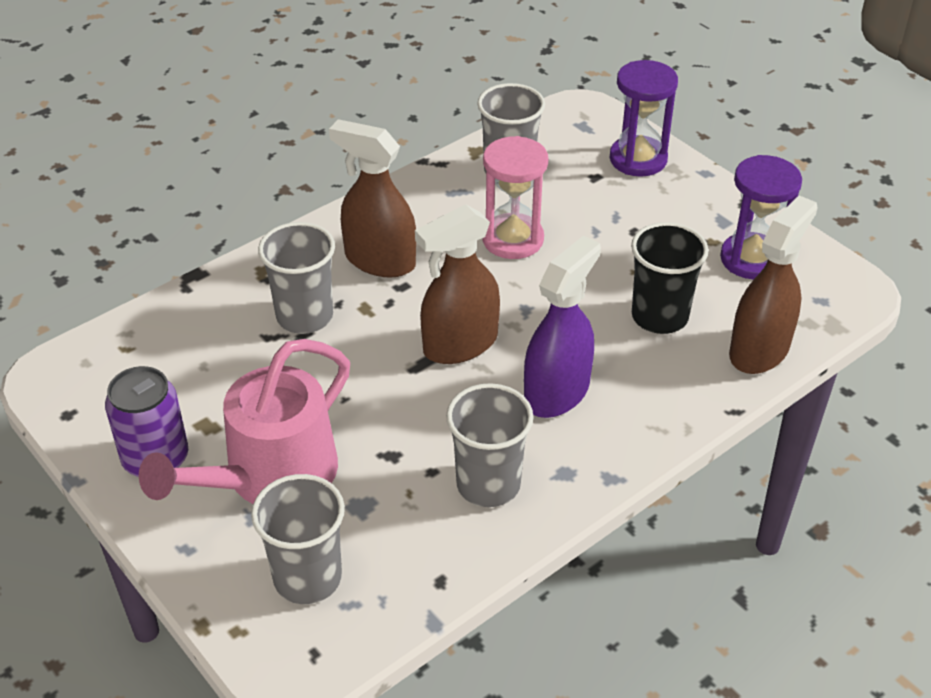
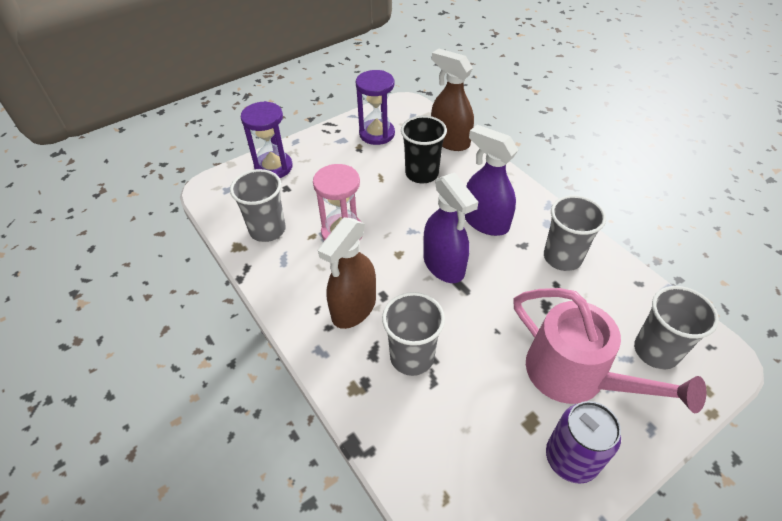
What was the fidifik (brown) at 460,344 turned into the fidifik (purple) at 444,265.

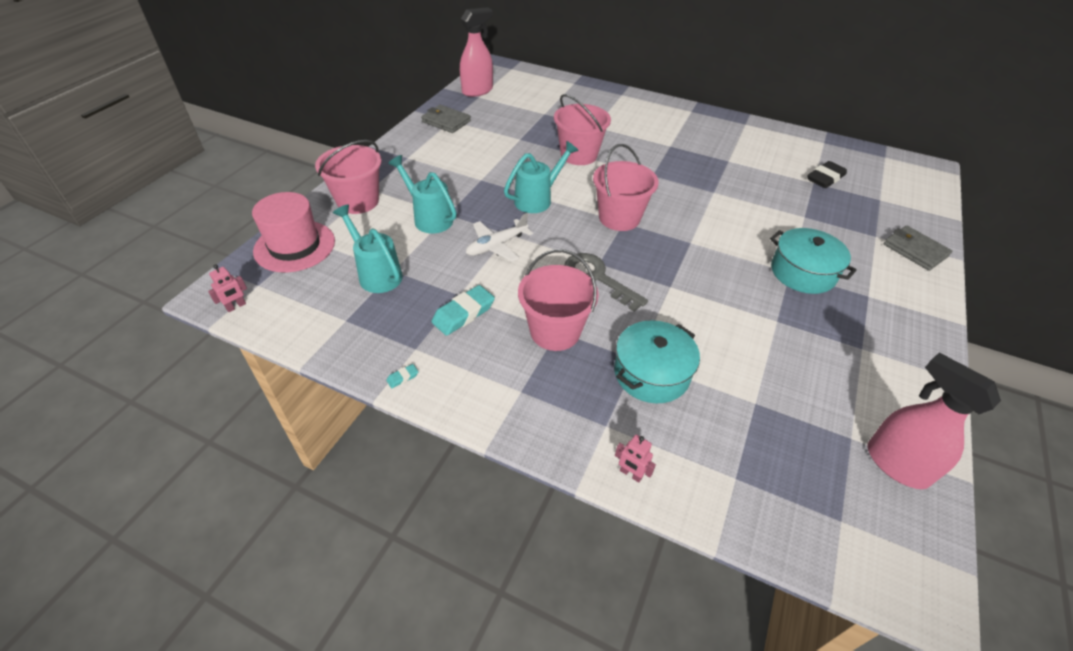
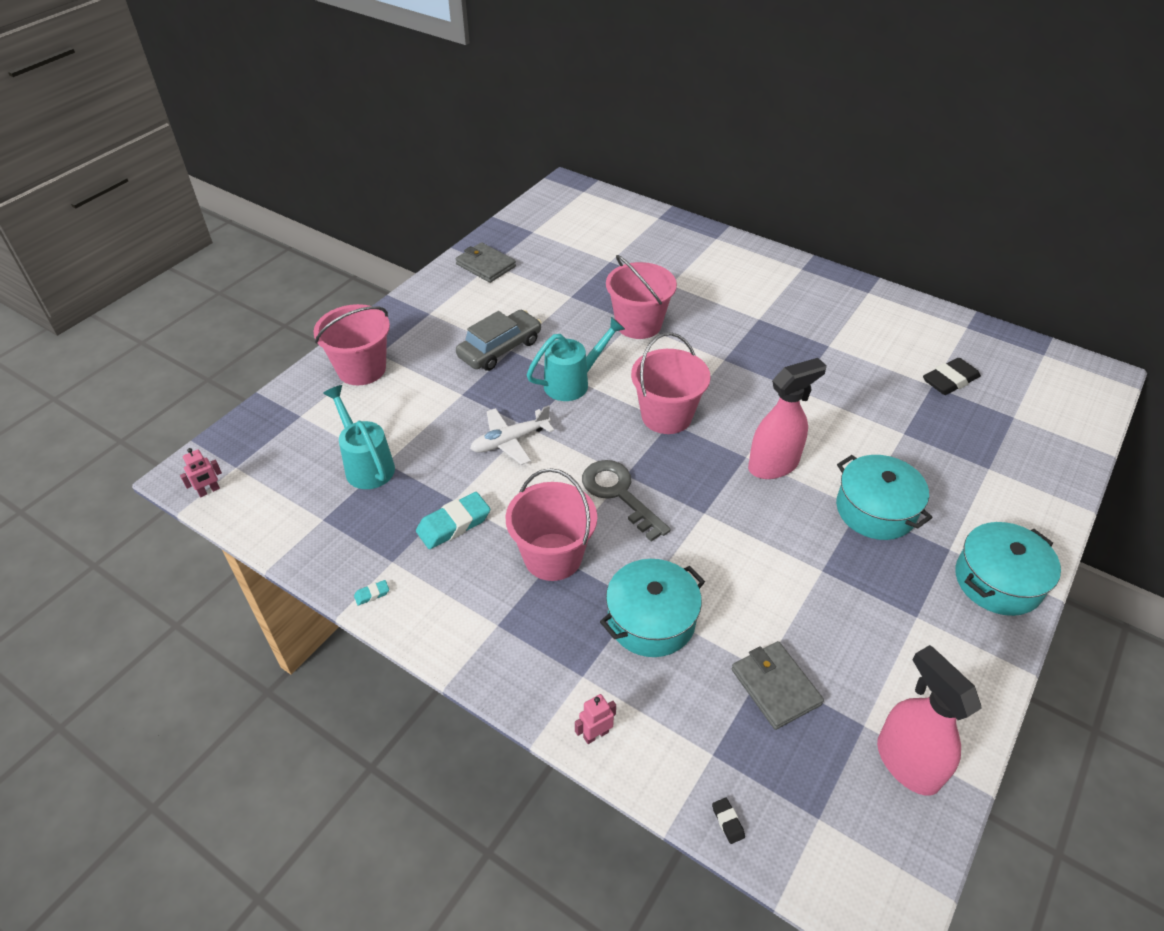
The second view gained the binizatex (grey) at 500,349.
The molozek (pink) at 630,474 ended up facing another way, 105 degrees clockwise from before.
The second view gained the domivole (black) at 728,822.
The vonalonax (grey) ended up elsewhere, having gone from 915,250 to 775,687.
The fidifik (pink) ended up elsewhere, having gone from 477,91 to 773,465.
The second view gained the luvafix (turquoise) at 998,581.
The second view lost the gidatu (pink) at 294,246.
The second view lost the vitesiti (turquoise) at 429,218.

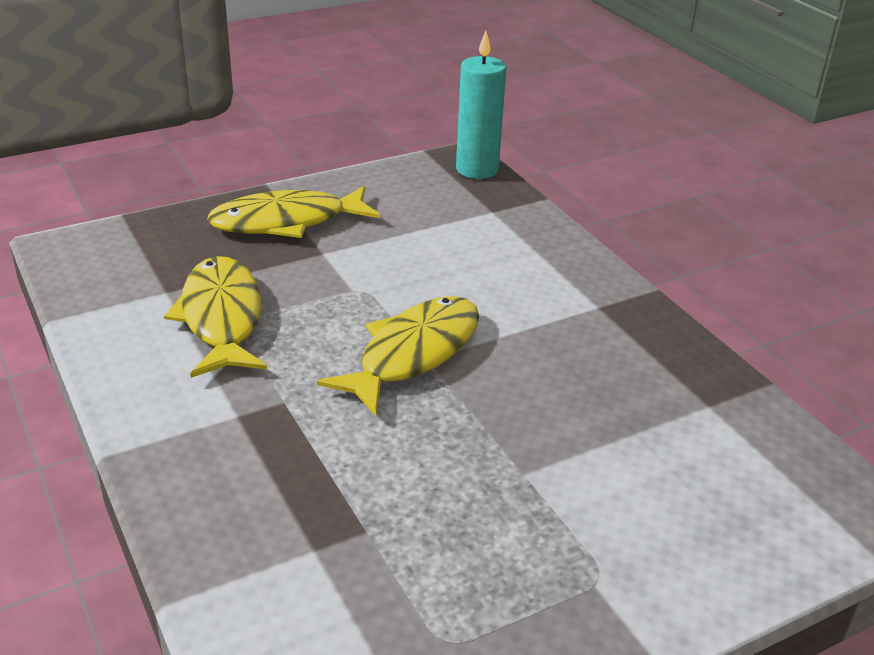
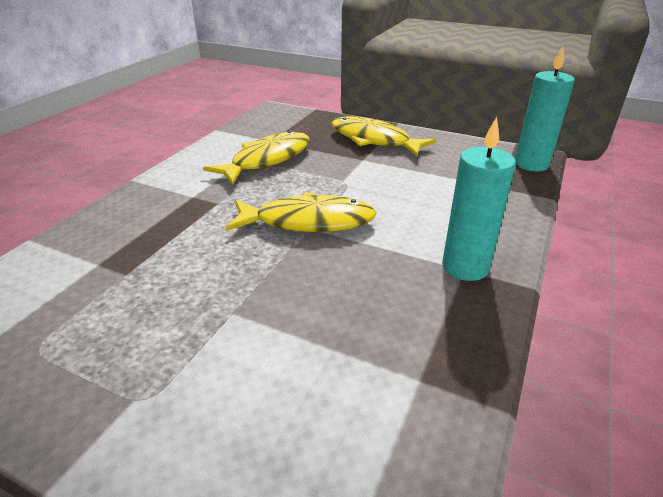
The second view gained the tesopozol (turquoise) at 465,267.

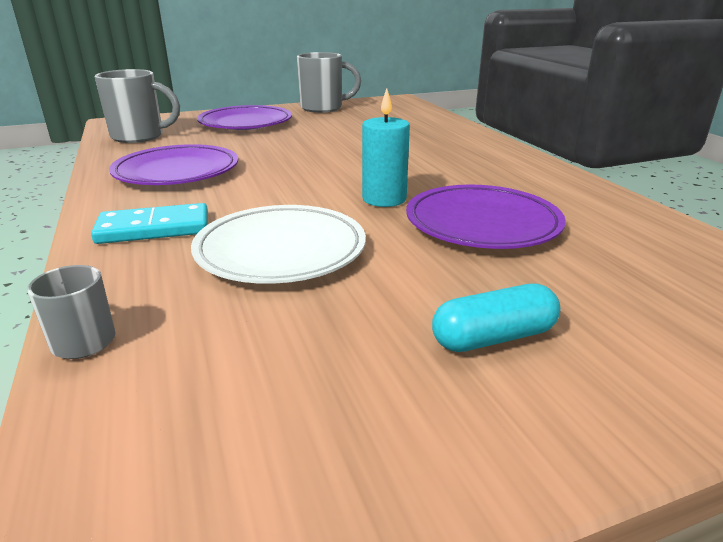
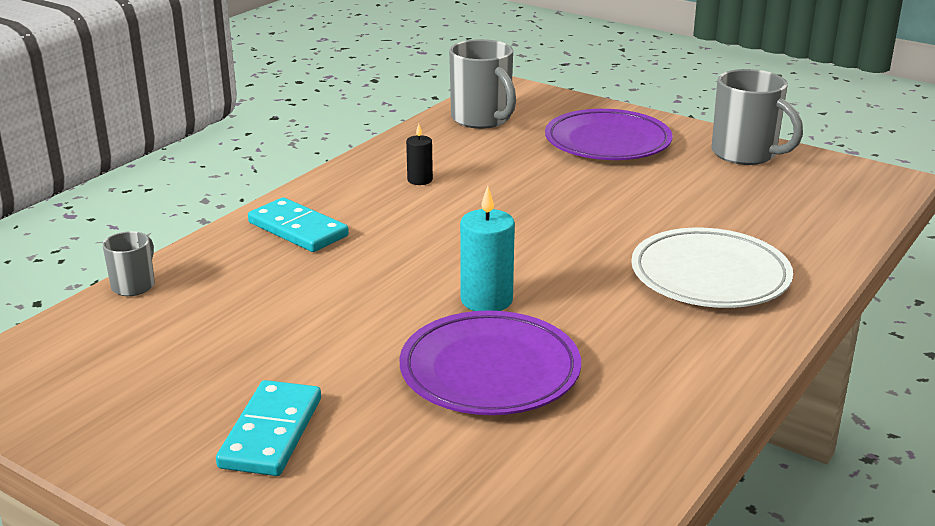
Where the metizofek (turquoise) stood at 493,337, the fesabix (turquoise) came to stand at 271,432.
Where the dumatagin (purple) stood at 177,172, the tesopozol (black) came to stand at 420,180.
The dumatagin (white) ended up elsewhere, having gone from 281,250 to 710,276.

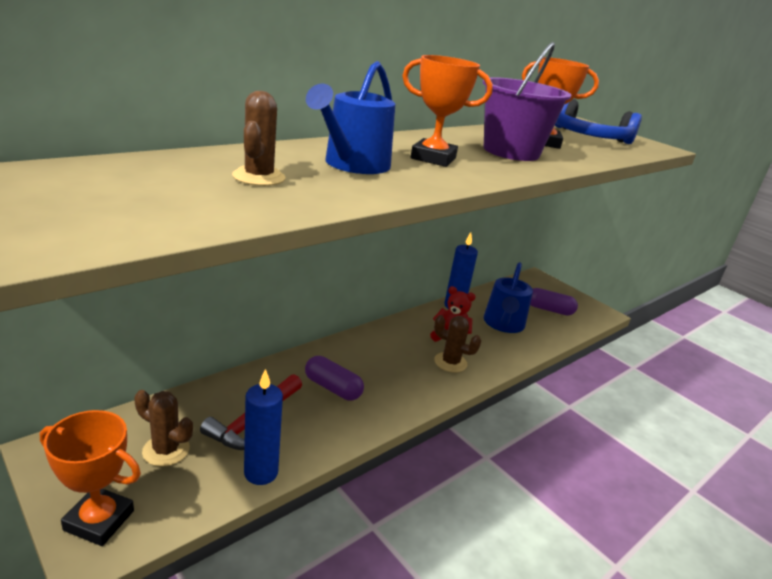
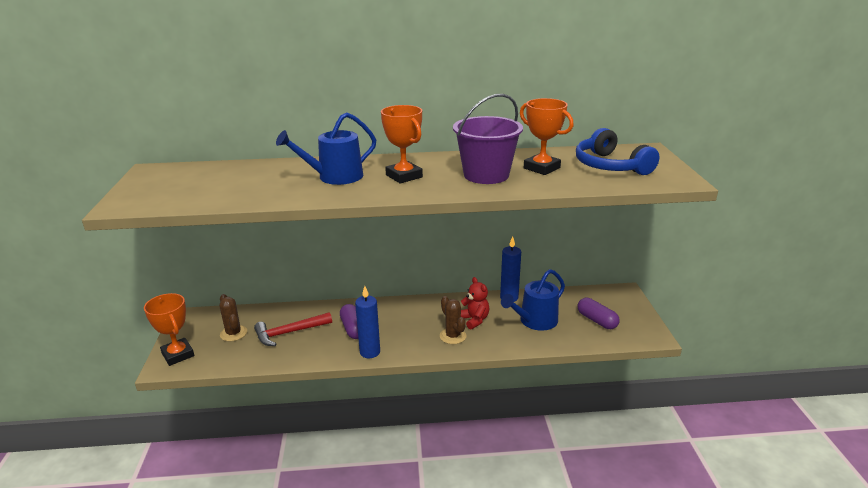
The tesopozol (blue) ended up elsewhere, having gone from 261,472 to 370,352.
The second view lost the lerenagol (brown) at 259,177.

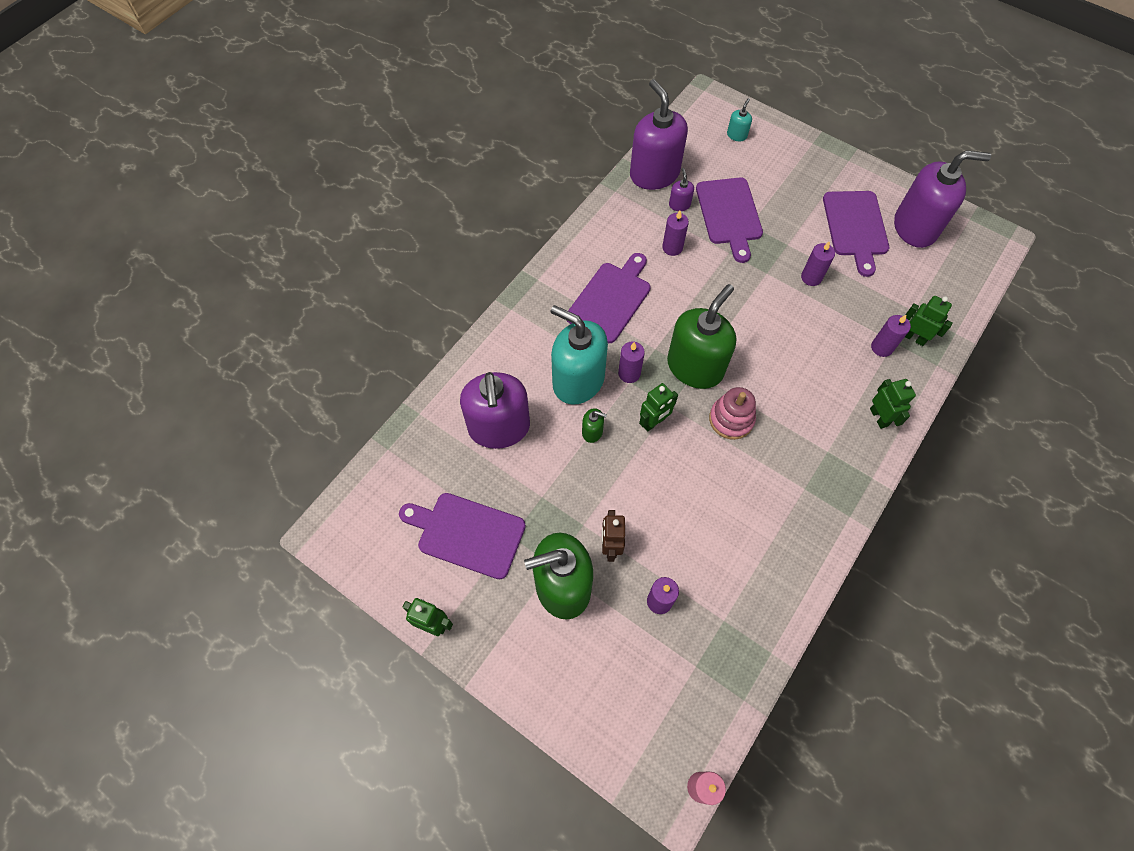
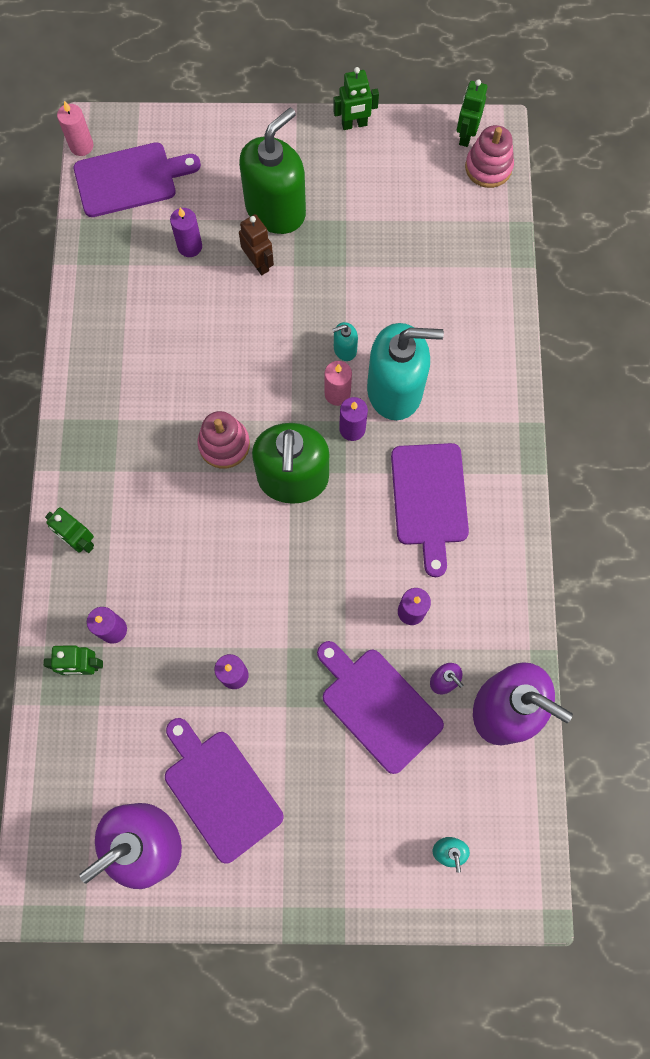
The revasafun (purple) ended up elsewhere, having gone from 467,533 to 130,179.
The second view gained the tesopozol (pink) at 337,394.
What was the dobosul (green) at 592,432 turned into the dobosul (turquoise) at 345,349.
The molozek (green) ended up elsewhere, having gone from 654,422 to 466,136.
The second view gained the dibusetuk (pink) at 488,167.
The second view lost the dobosul (purple) at 499,427.

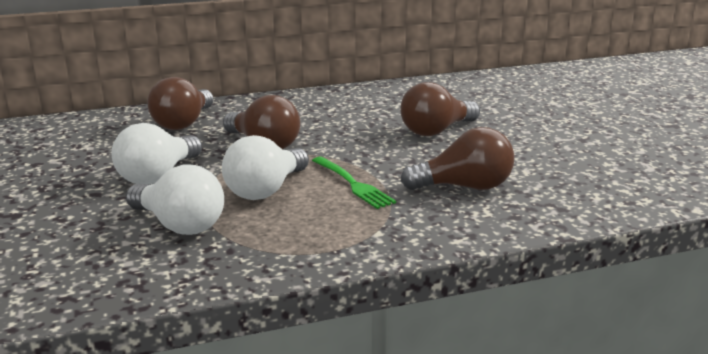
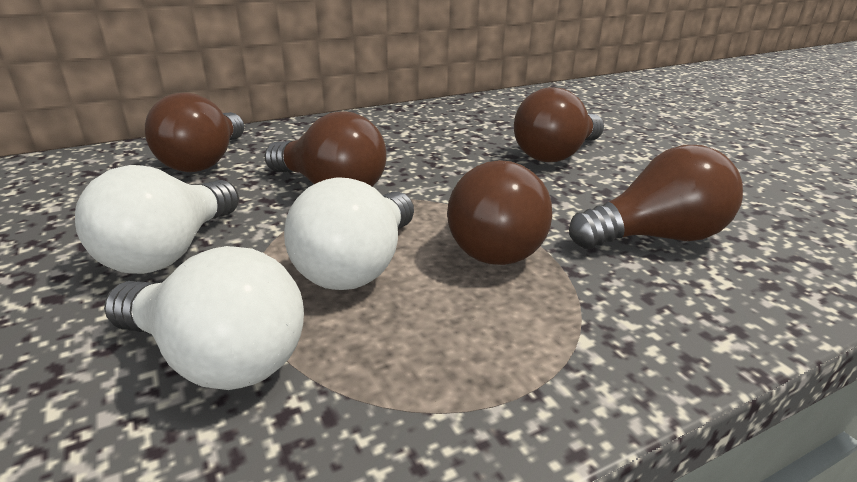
Where the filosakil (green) stood at 352,184, the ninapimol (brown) came to stand at 490,244.

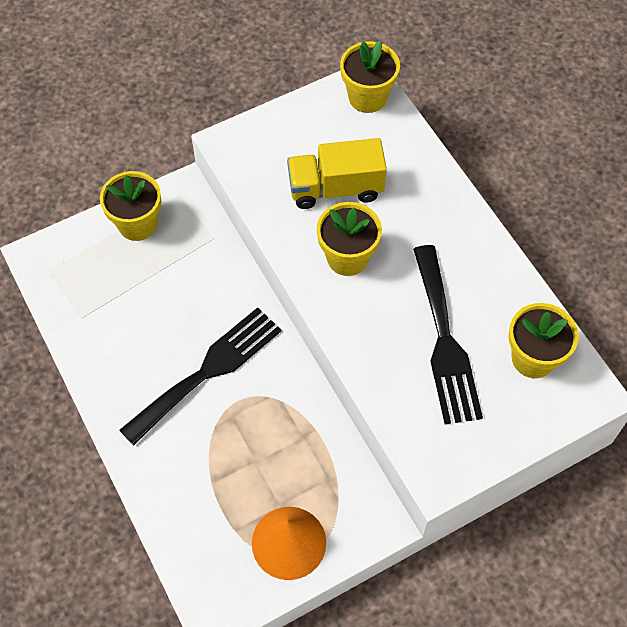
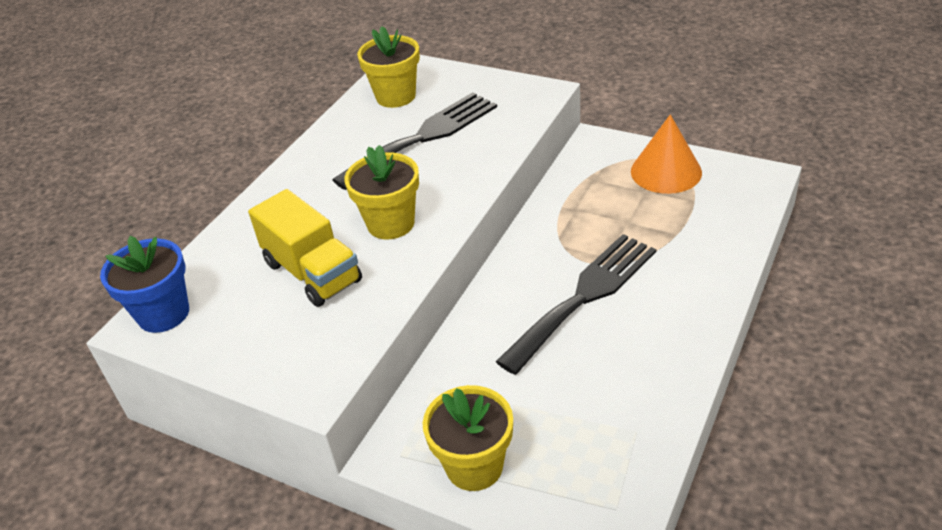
What was the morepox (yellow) at 367,97 turned into the morepox (blue) at 163,314.
The filosakil (black) at 208,371 ended up facing another way, 120 degrees clockwise from before.

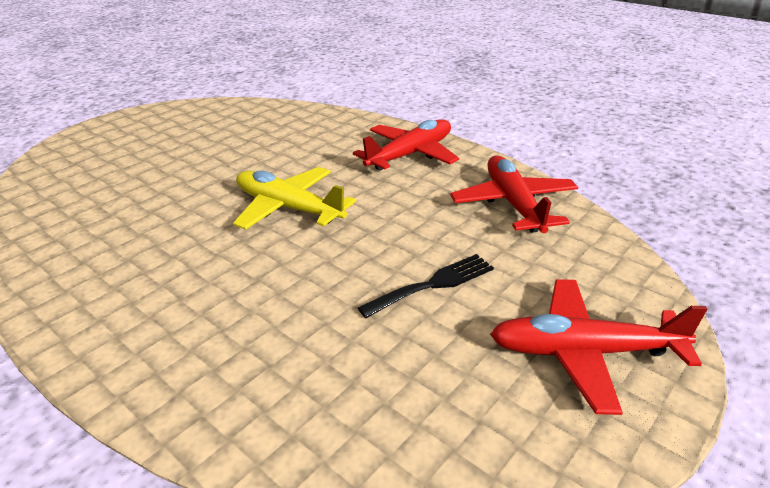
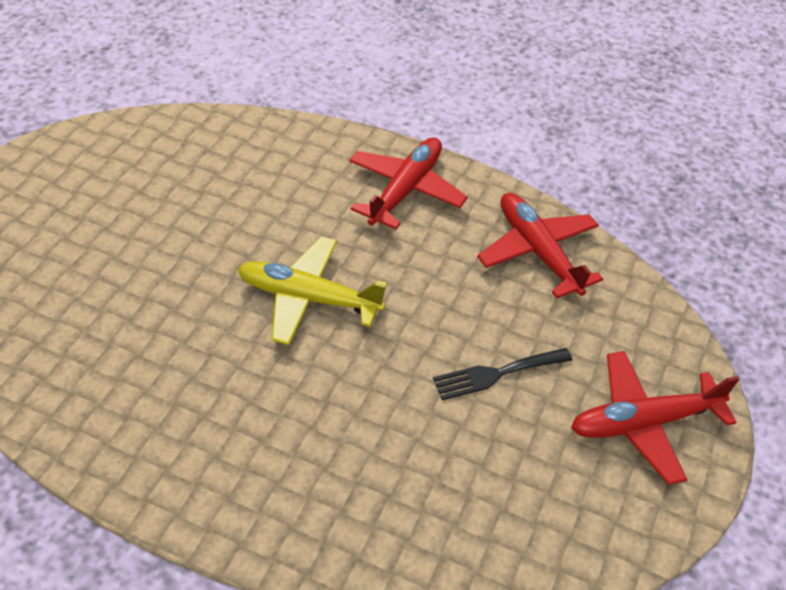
The filosakil (black) at 433,284 ended up facing another way, 150 degrees counterclockwise from before.

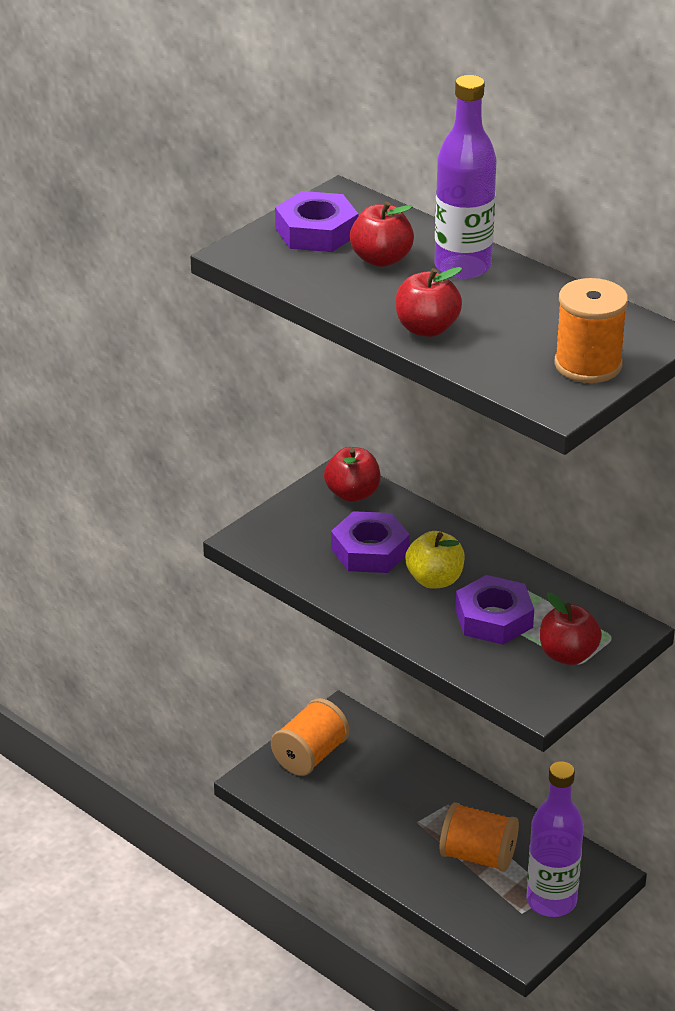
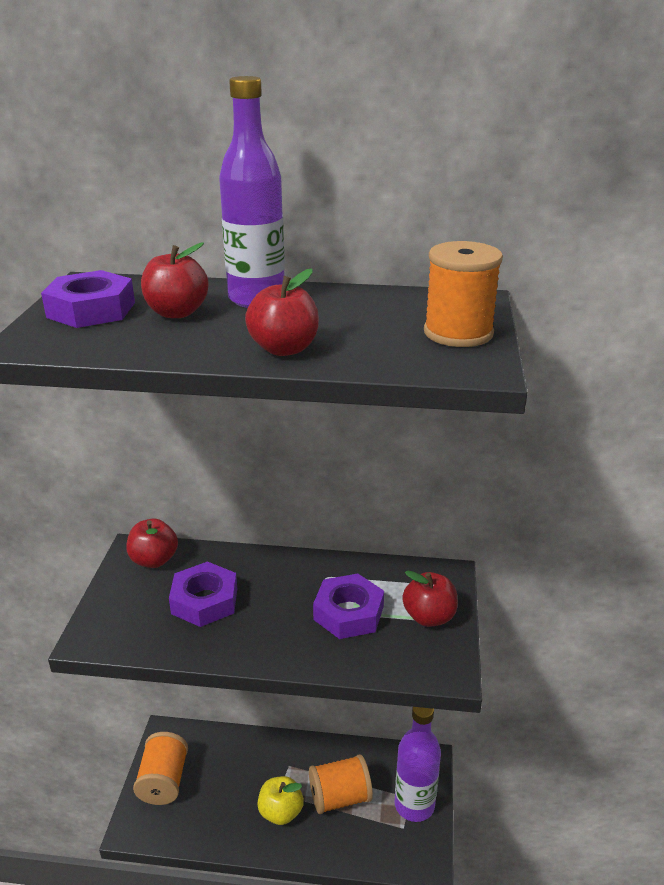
The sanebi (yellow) ended up elsewhere, having gone from 434,580 to 281,812.

